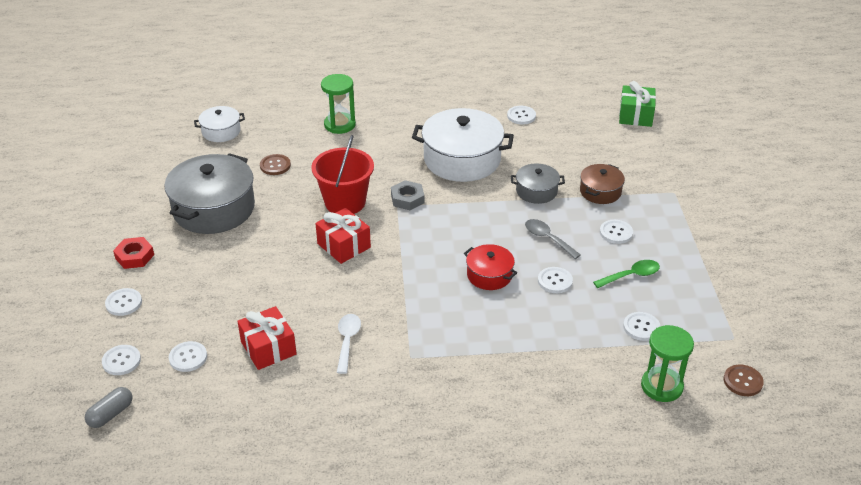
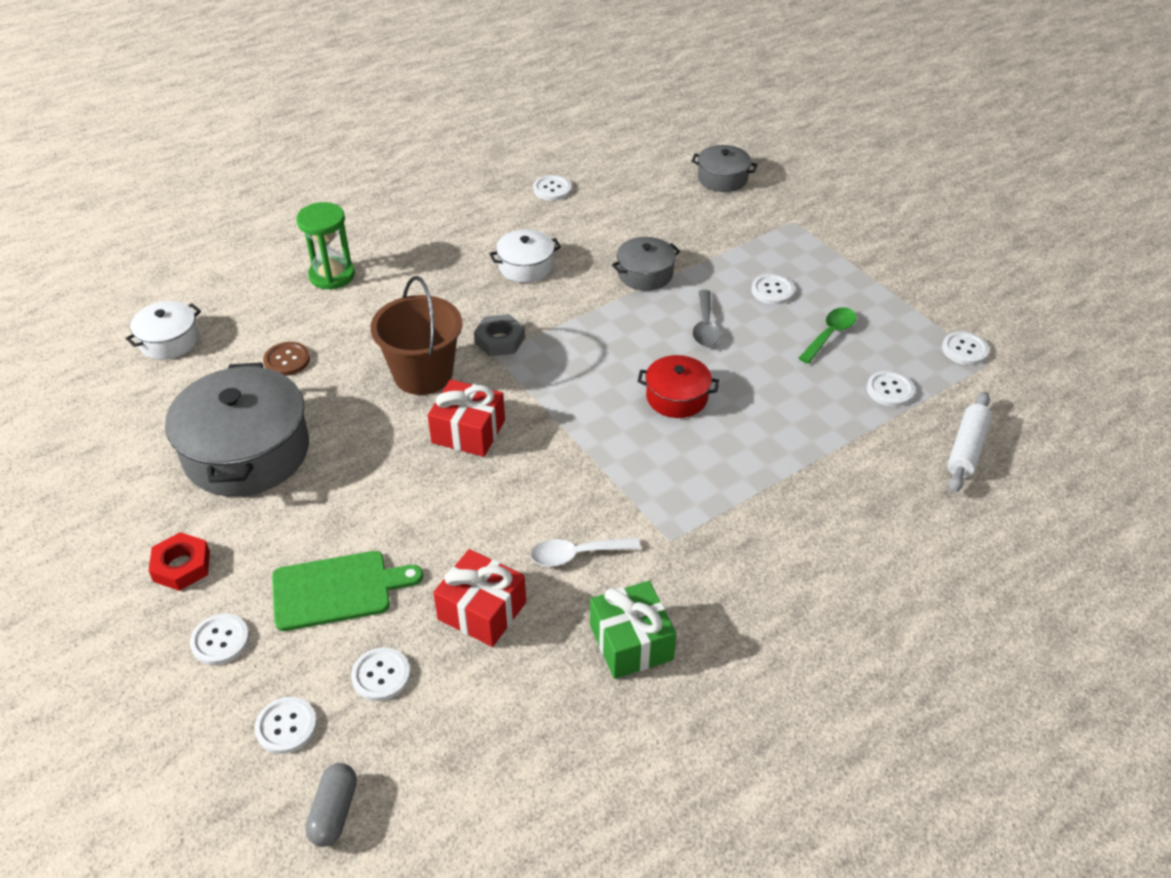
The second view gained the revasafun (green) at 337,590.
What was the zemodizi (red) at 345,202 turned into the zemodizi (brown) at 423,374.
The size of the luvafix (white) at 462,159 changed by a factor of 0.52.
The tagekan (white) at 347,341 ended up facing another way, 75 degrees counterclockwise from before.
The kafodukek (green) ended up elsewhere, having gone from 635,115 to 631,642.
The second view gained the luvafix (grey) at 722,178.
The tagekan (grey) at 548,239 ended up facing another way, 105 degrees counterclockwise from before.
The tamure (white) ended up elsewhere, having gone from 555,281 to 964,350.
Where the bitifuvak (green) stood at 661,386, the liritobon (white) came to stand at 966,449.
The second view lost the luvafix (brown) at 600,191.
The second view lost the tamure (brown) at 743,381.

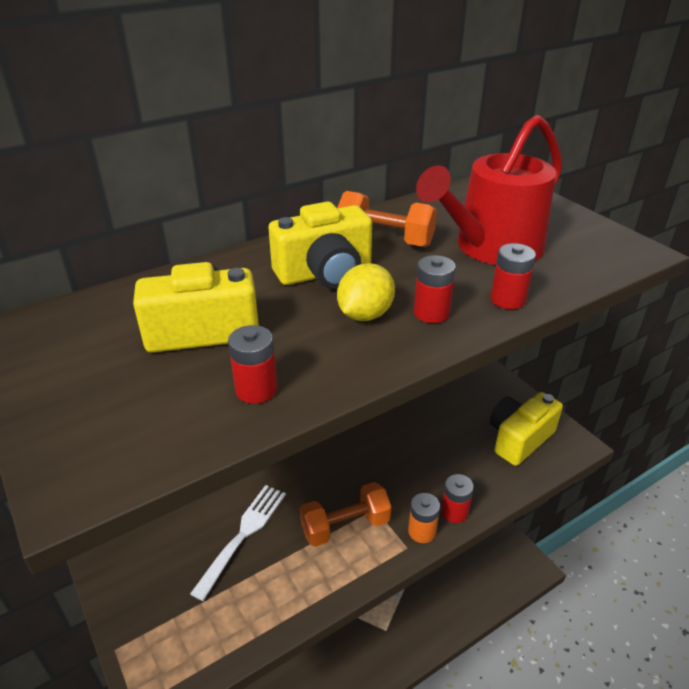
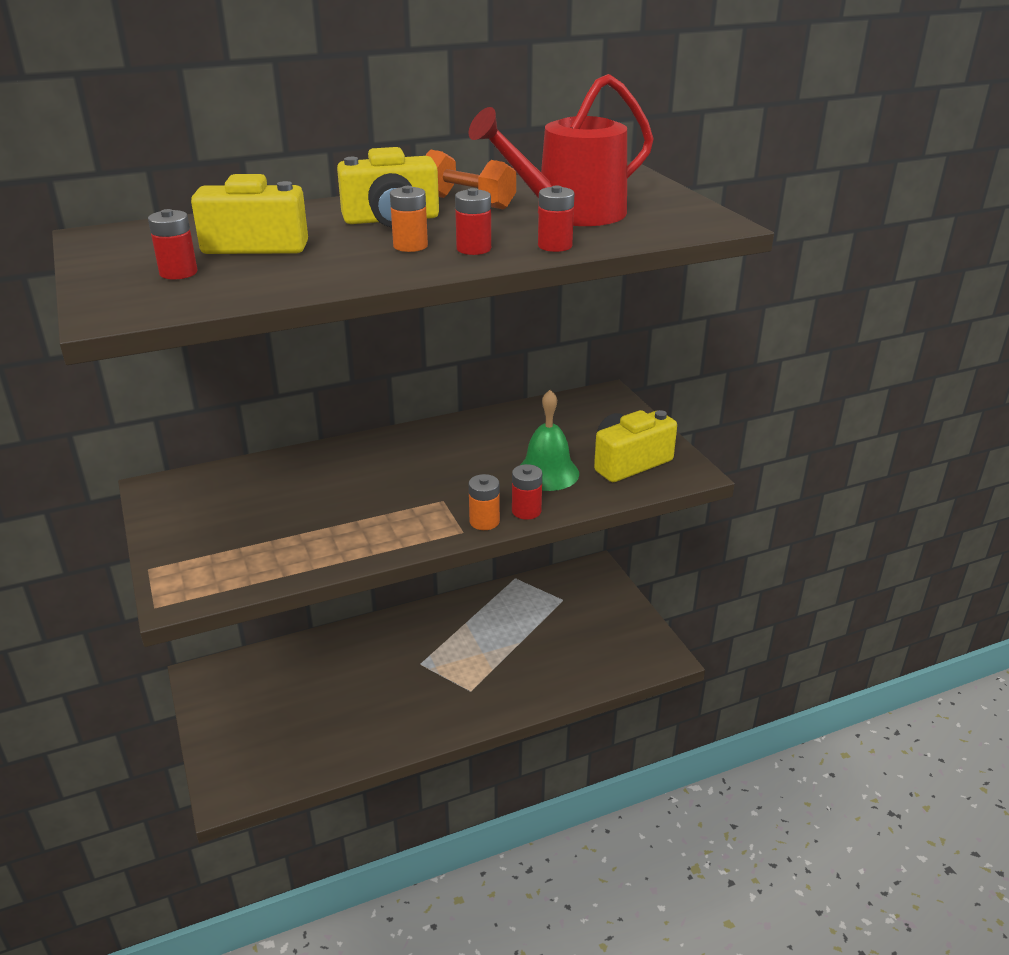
The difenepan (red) ended up elsewhere, having gone from 256,389 to 178,273.
Where the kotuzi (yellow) stood at 365,315, the difenepan (orange) came to stand at 410,246.
The second view gained the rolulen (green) at 547,473.
The second view lost the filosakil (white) at 243,536.
The second view lost the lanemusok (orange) at 345,526.

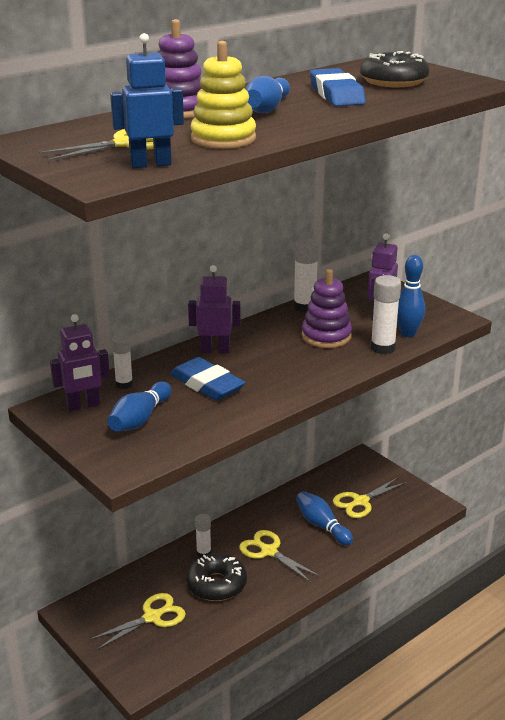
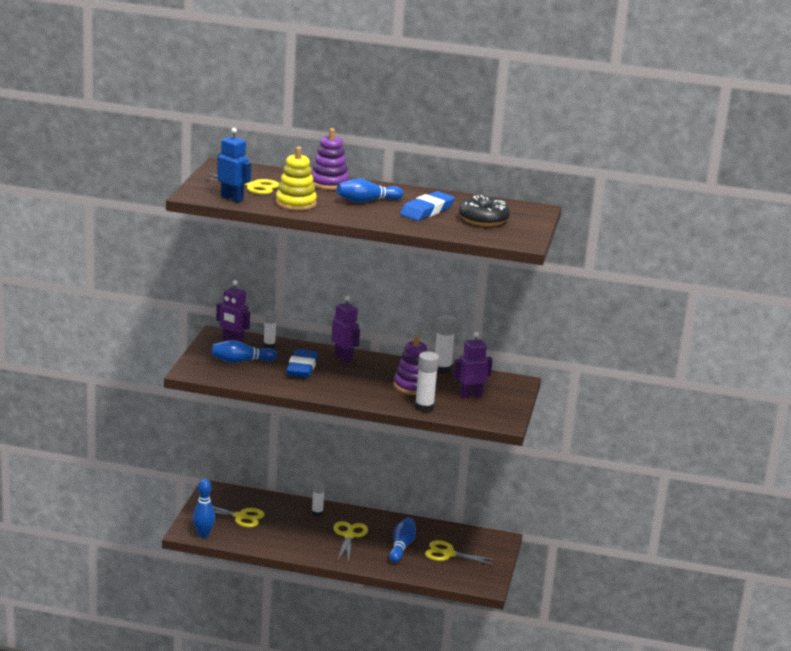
The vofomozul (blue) ended up elsewhere, having gone from 408,333 to 203,534.
The second view lost the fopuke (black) at 216,584.

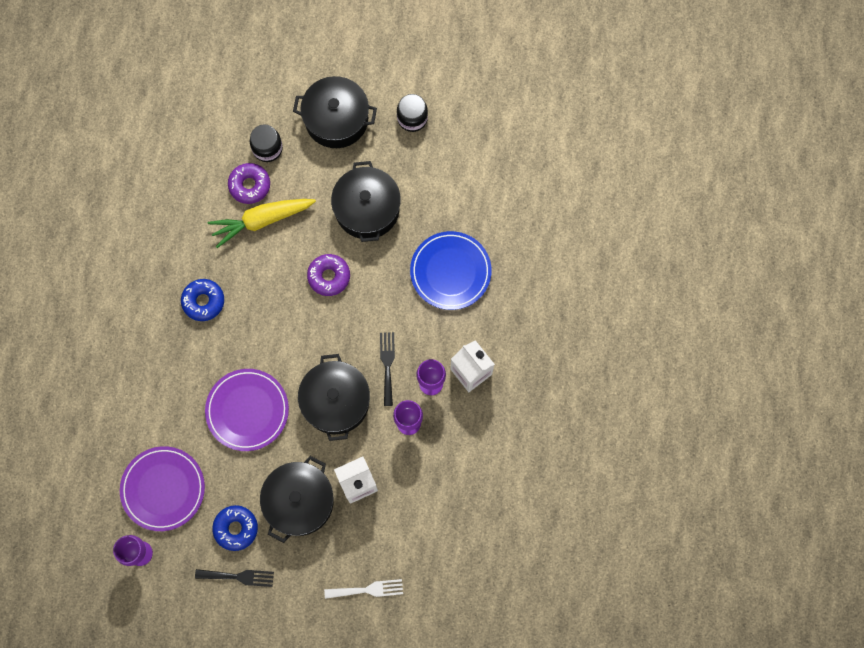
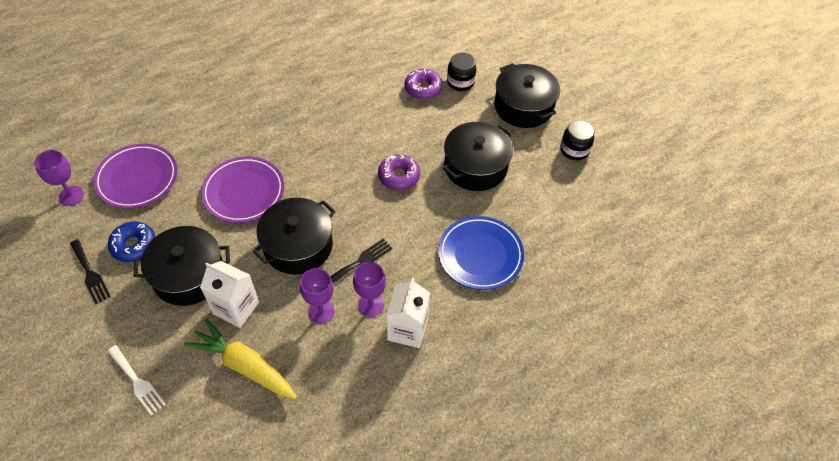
The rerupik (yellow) ended up elsewhere, having gone from 262,220 to 245,366.
The second view lost the fopuke (blue) at 203,301.

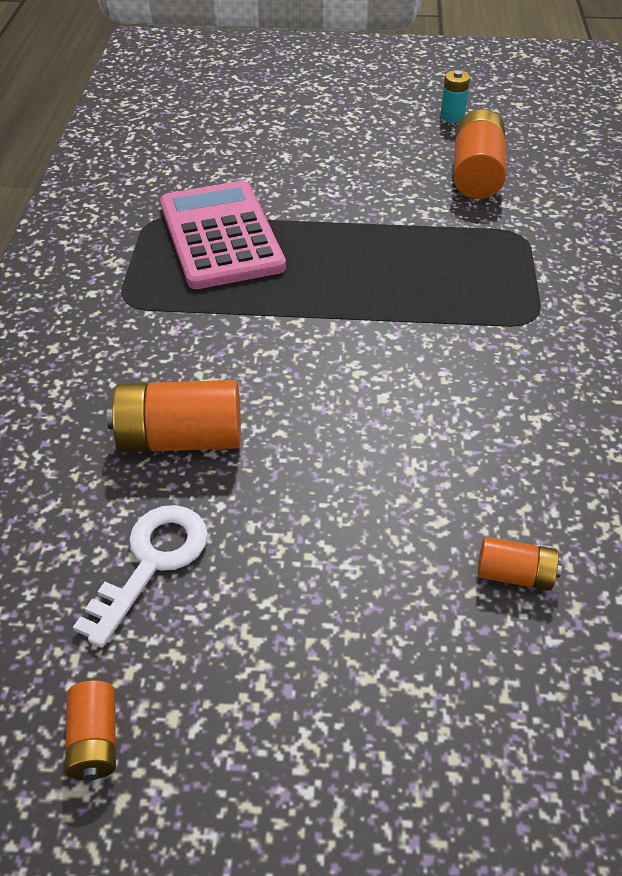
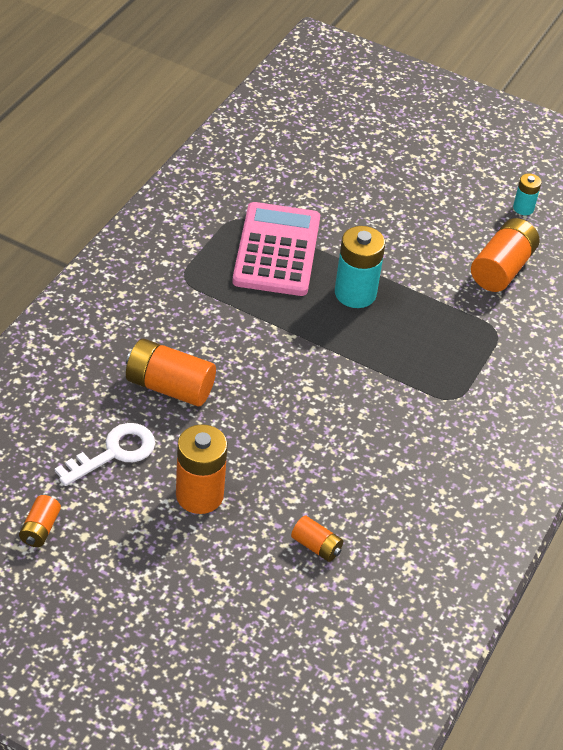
The second view gained the difenepan (orange) at 199,495.
The second view gained the difenepan (turquoise) at 355,293.

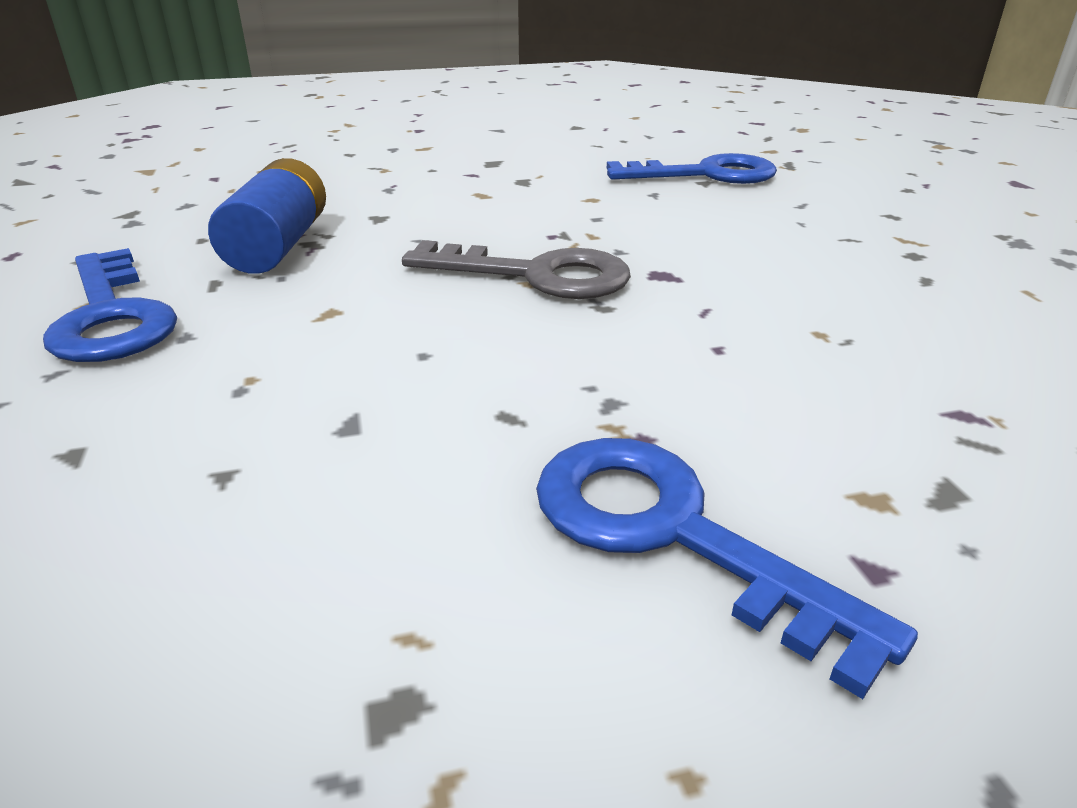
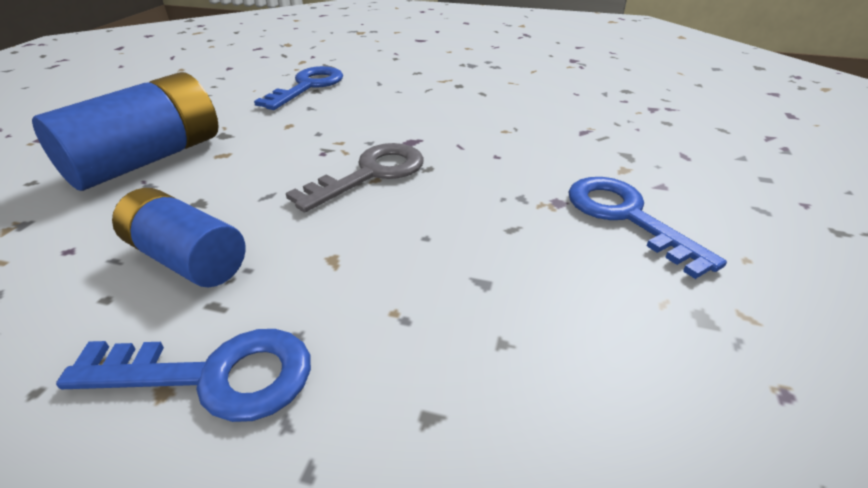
The second view gained the difenepan (blue) at 148,159.
The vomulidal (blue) at 673,534 ended up facing another way, 75 degrees clockwise from before.

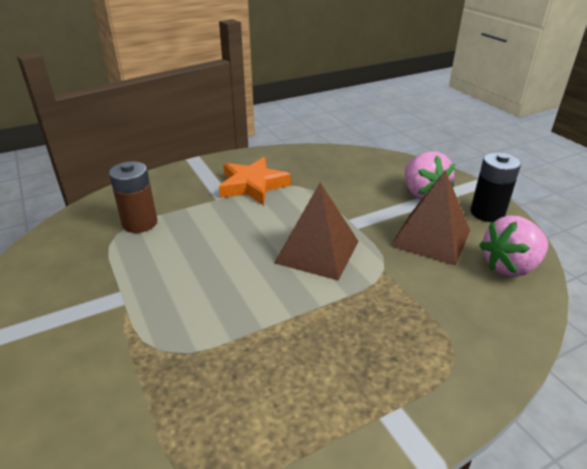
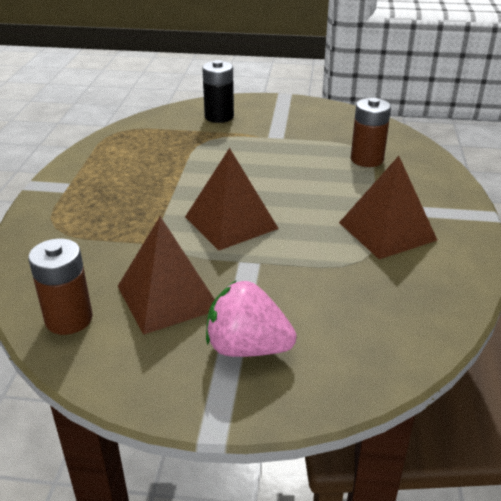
Where the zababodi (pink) stood at 510,267, the difenepan (brown) came to stand at 69,319.
The difenepan (black) ended up elsewhere, having gone from 487,213 to 219,117.
Where the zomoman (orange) stood at 253,185, the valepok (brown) came to stand at 387,231.

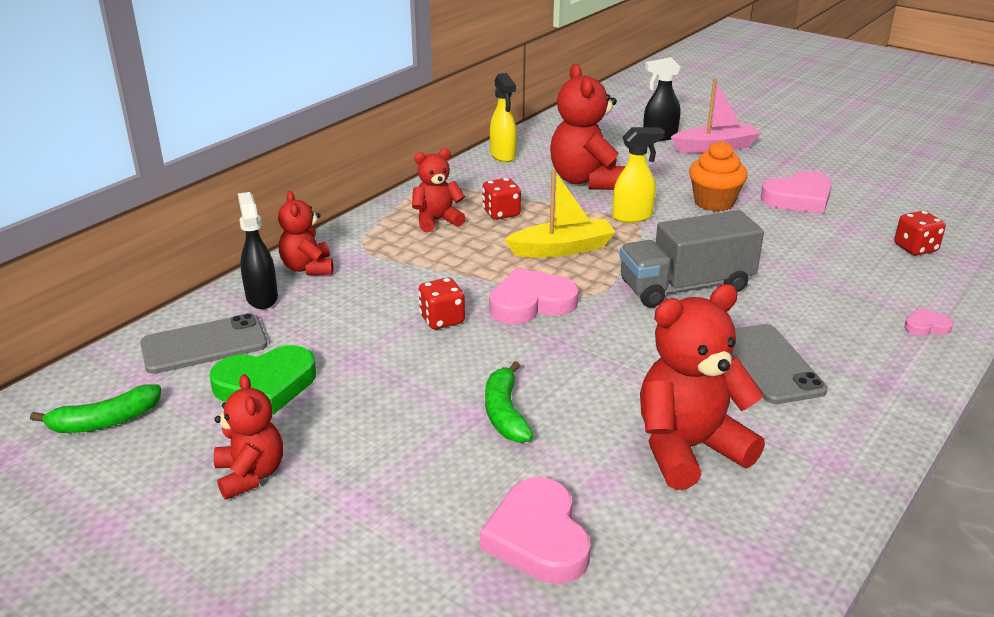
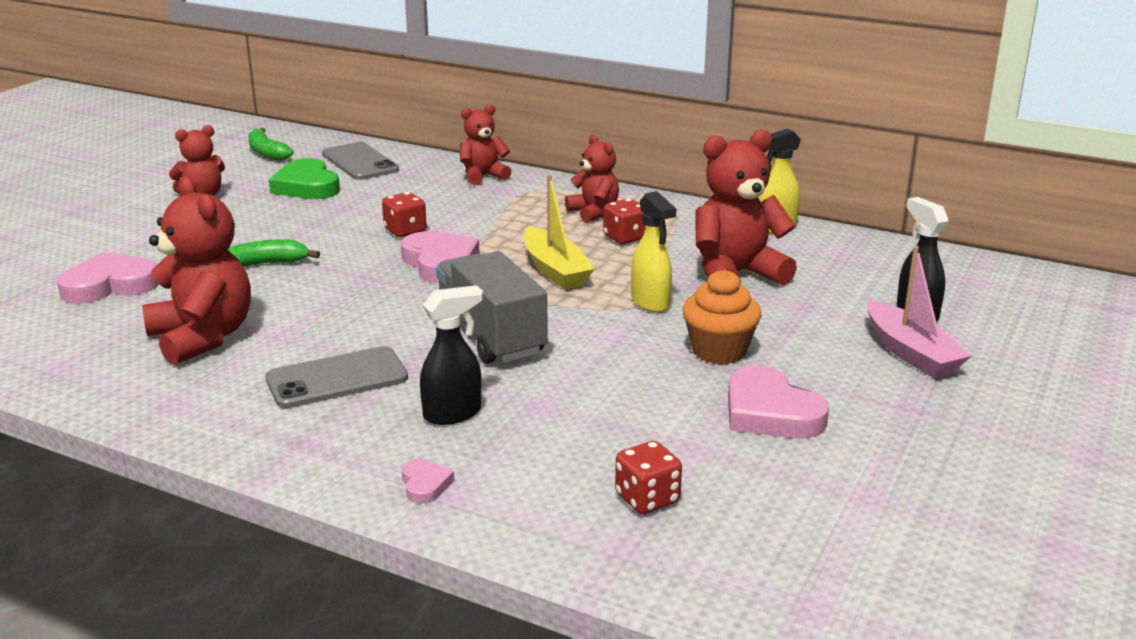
The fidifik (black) ended up elsewhere, having gone from 262,297 to 453,414.

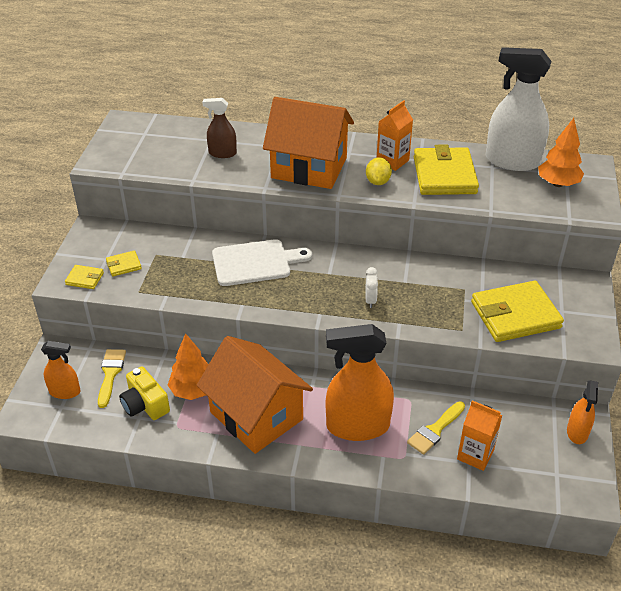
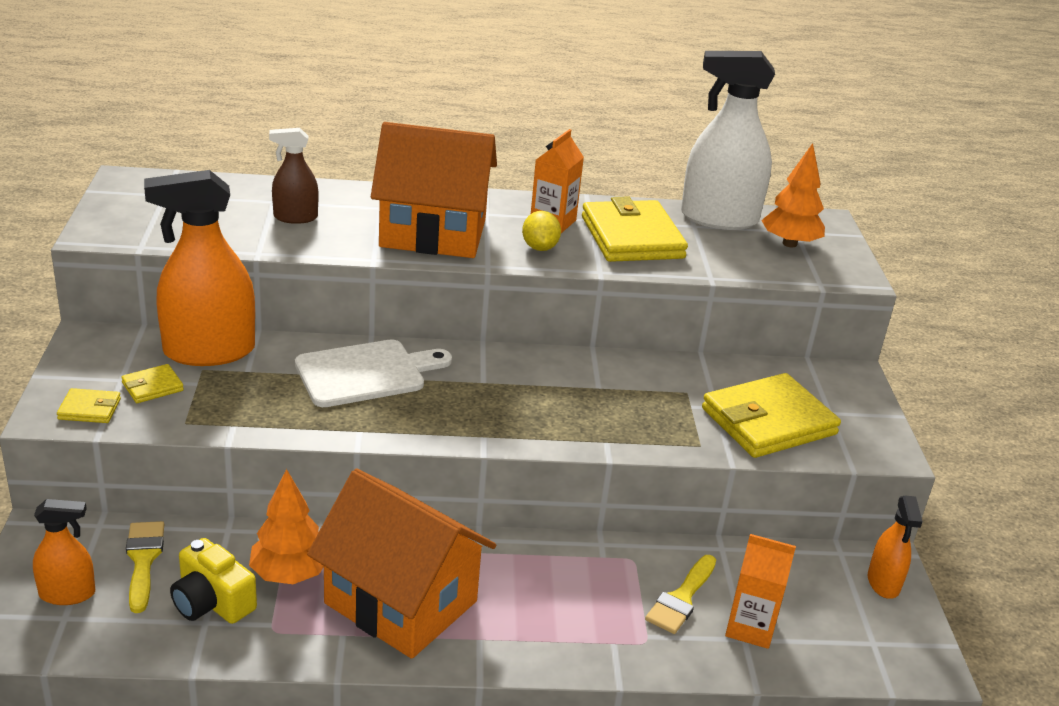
The fidifik (orange) ended up elsewhere, having gone from 357,426 to 209,351.
The second view lost the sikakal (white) at 370,300.

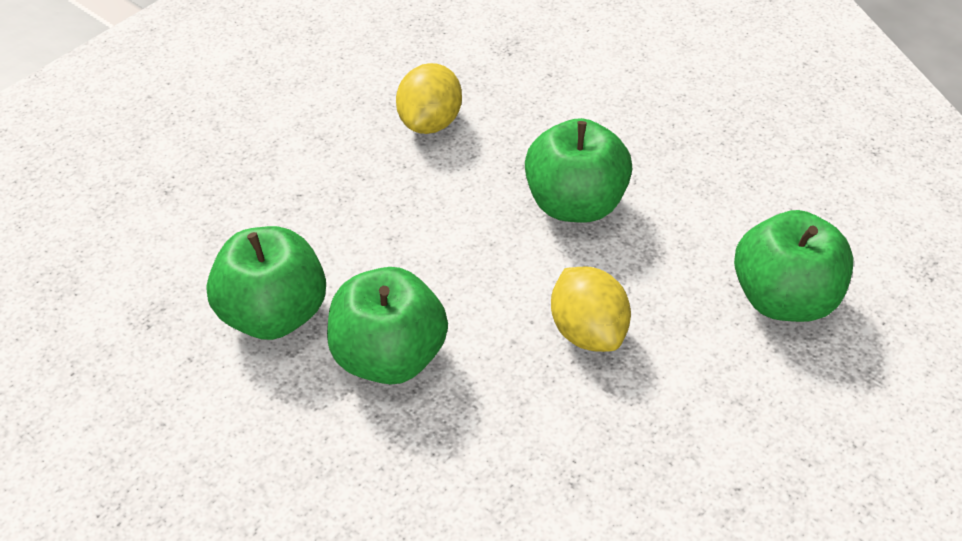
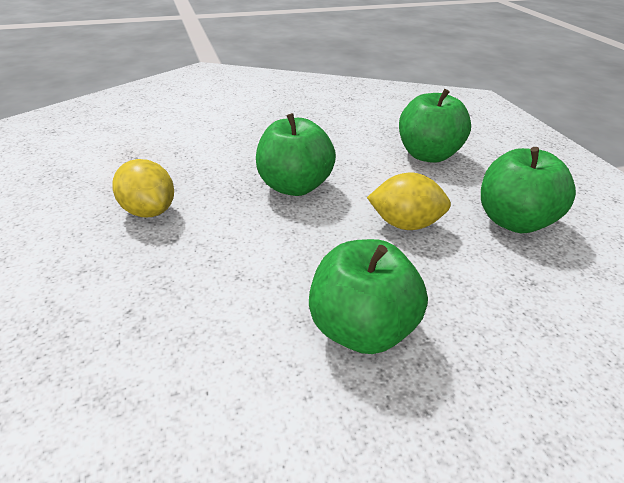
The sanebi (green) ended up elsewhere, having gone from 274,314 to 513,221.

